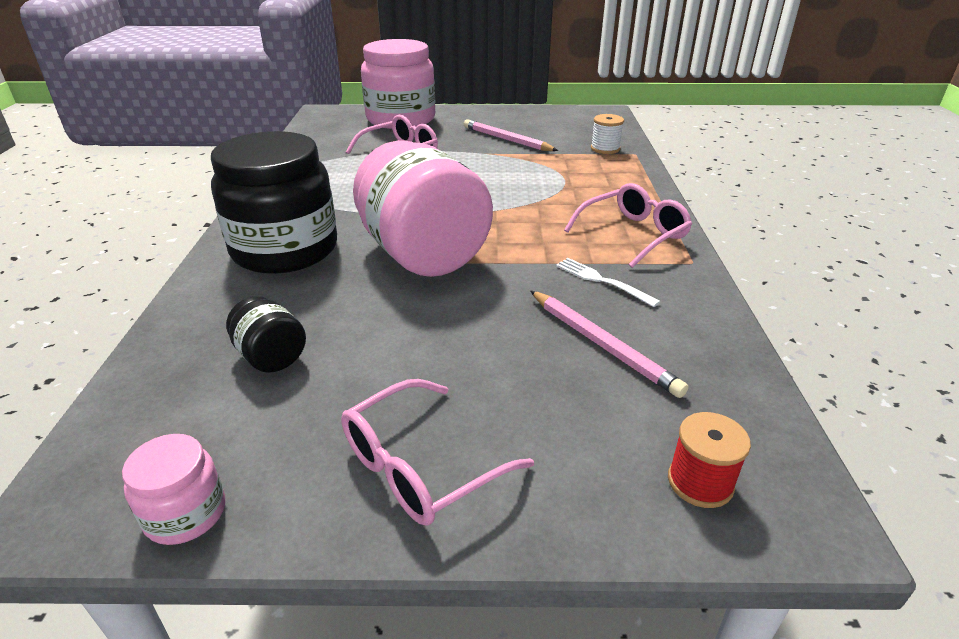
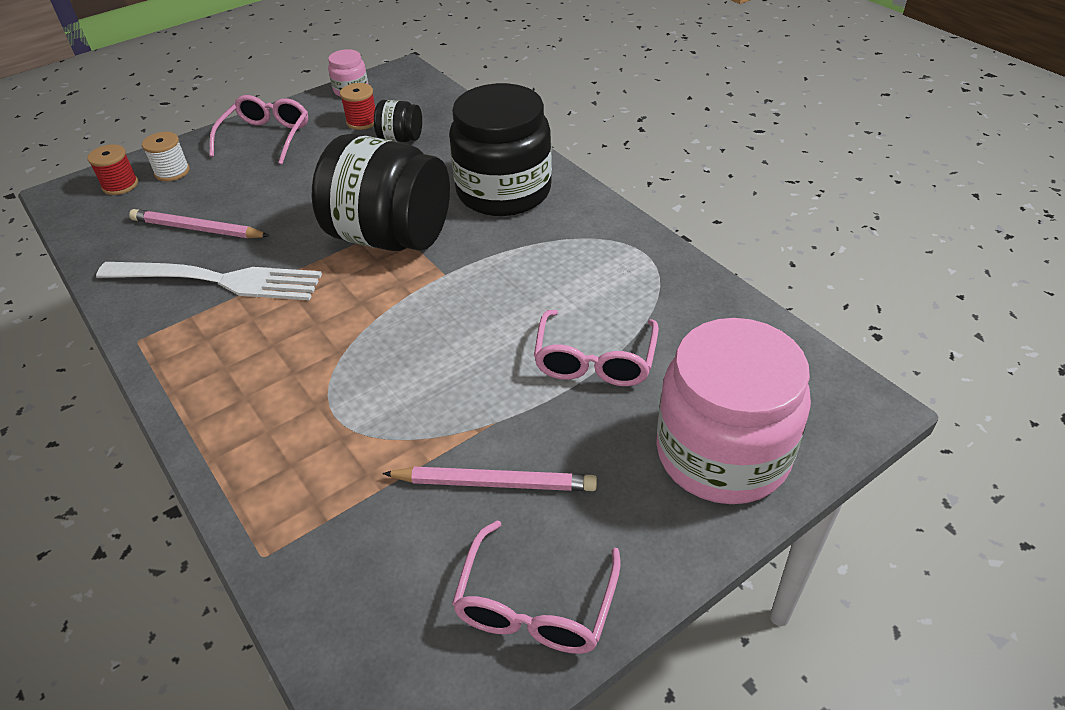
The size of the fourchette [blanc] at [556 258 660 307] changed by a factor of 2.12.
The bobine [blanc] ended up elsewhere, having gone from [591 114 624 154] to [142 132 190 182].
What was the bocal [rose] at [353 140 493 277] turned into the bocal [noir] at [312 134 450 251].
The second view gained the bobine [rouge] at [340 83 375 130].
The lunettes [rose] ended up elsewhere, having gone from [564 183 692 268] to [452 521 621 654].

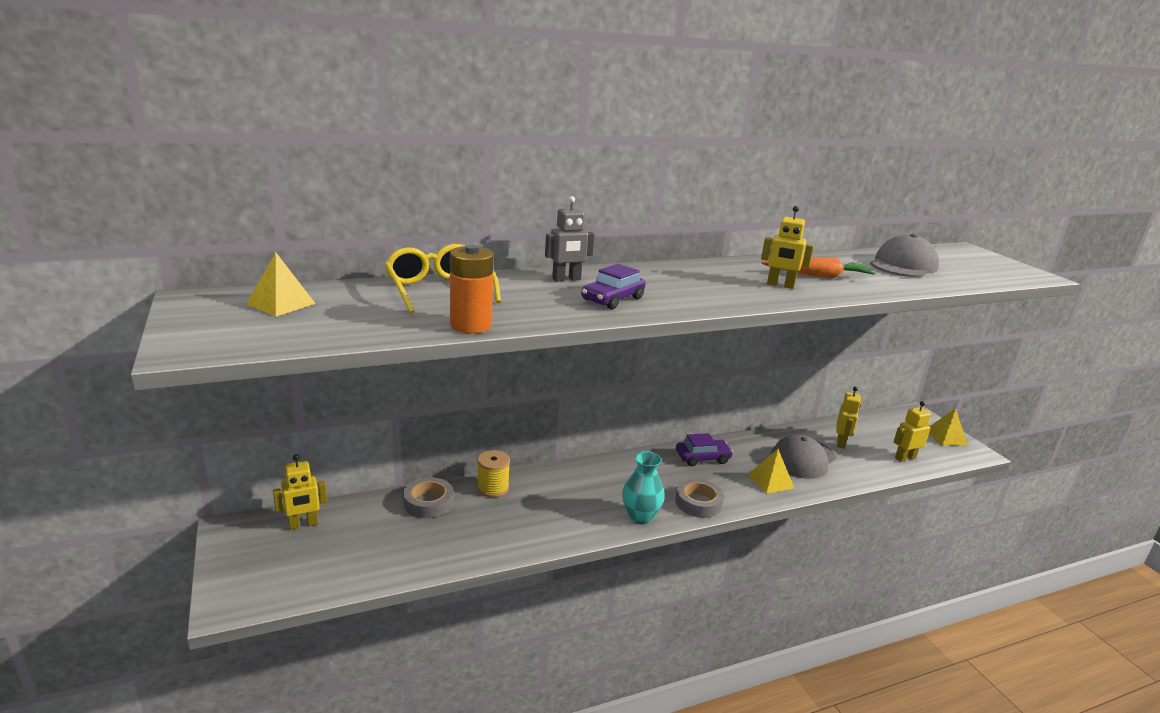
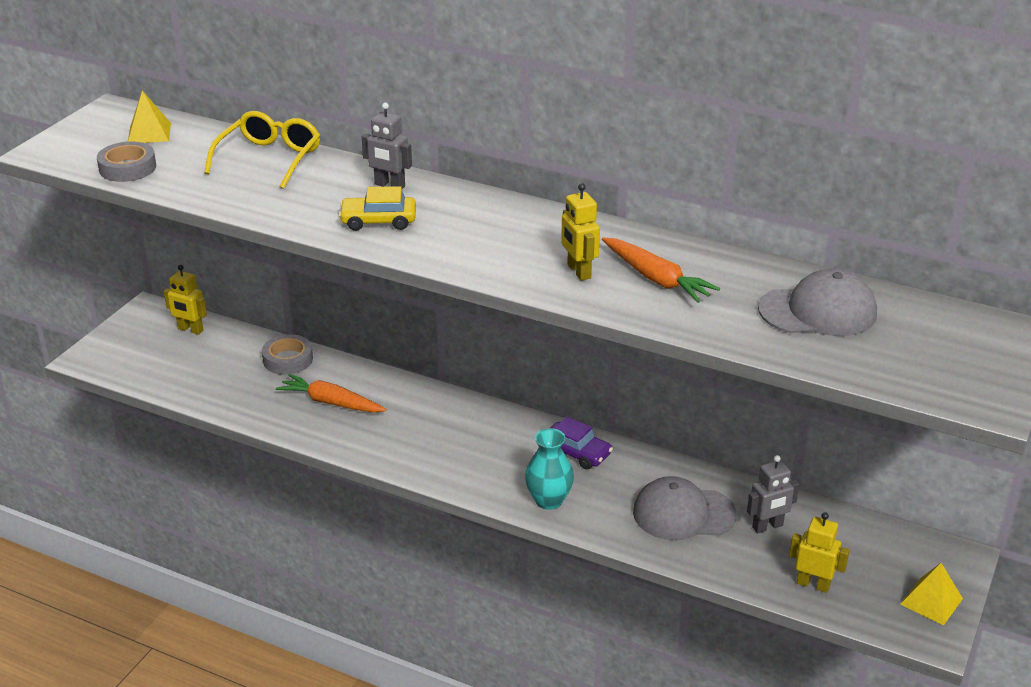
The ruban adhésif [gris] ended up elsewhere, having gone from [675 479 724 518] to [97 141 156 182].
The second view gained the carotte [orange] at [276 374 387 413].
What was the voiture [violet] at [581 264 646 309] turned into the voiture [jaune] at [339 186 416 231].
The vase [turquoise] ended up elsewhere, having gone from [622 451 665 525] to [525 428 574 510].
What was the robot [jaune] at [836 387 861 449] turned into the robot [gris] at [747 455 799 533].
The second view lost the pile [orange] at [450 245 494 334].
The second view lost the bobine [jaune] at [477 450 510 497].
The second view lost the pyramide [jaune] at [748 449 794 494].

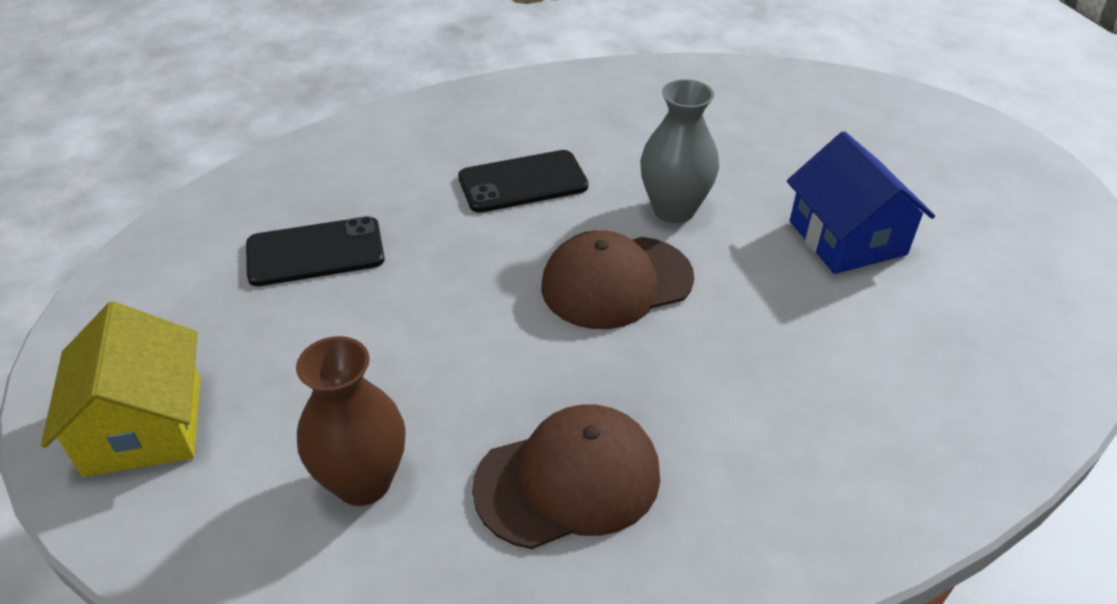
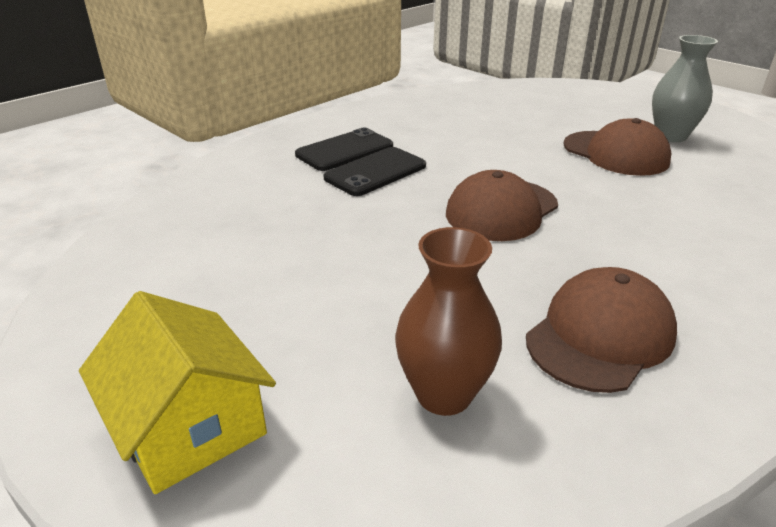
The téléphone [noir] ended up elsewhere, having gone from [246 216 385 286] to [295 128 393 171].
Where the maison [bleu] stood at [787 131 935 274], the casquette [marron] came to stand at [563 118 671 176].
The vase [gris] ended up elsewhere, having gone from [640 79 719 223] to [652 35 718 142].

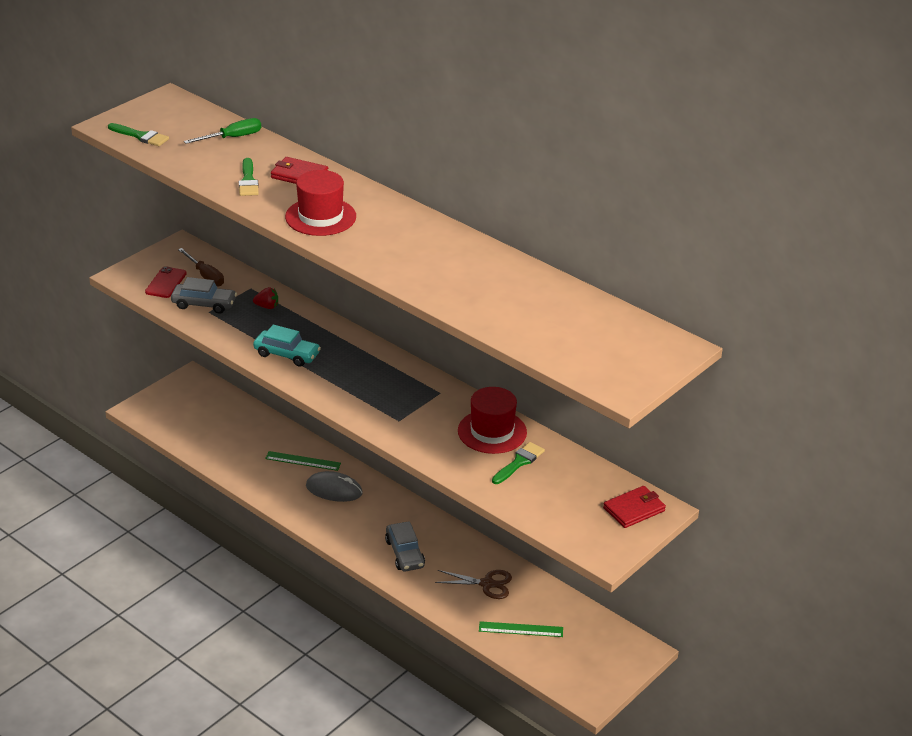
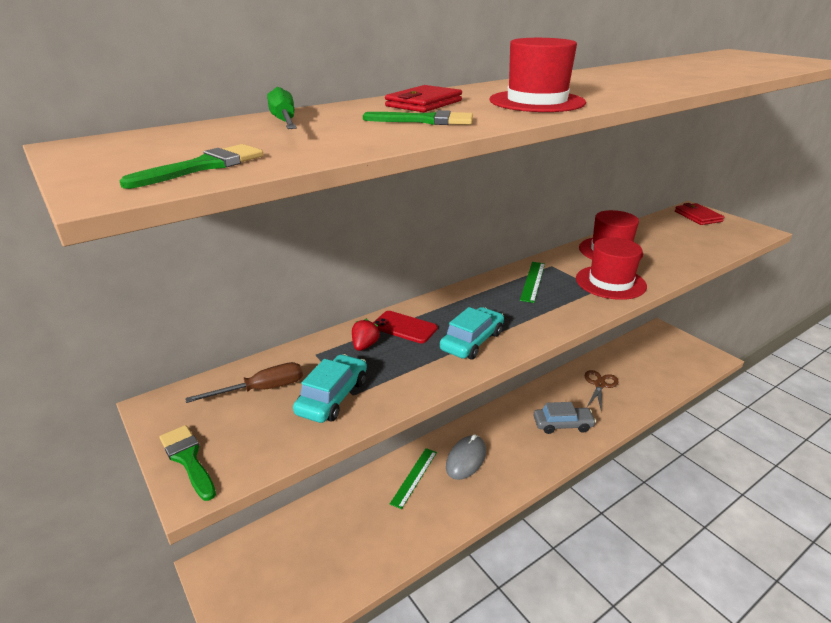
The pinceau [vert] ended up elsewhere, having gone from [492 442 545 484] to [159 425 216 501].
What was the voiture [gris] at [171 277 237 314] turned into the voiture [turquoise] at [293 354 367 423].
The téléphone [rouge] ended up elsewhere, having gone from [145 266 187 298] to [373 311 438 343].
The règle [vert] ended up elsewhere, having gone from [479 621 563 637] to [520 262 545 303].
The second view gained the chapeau [rouge] at [576 237 647 300].

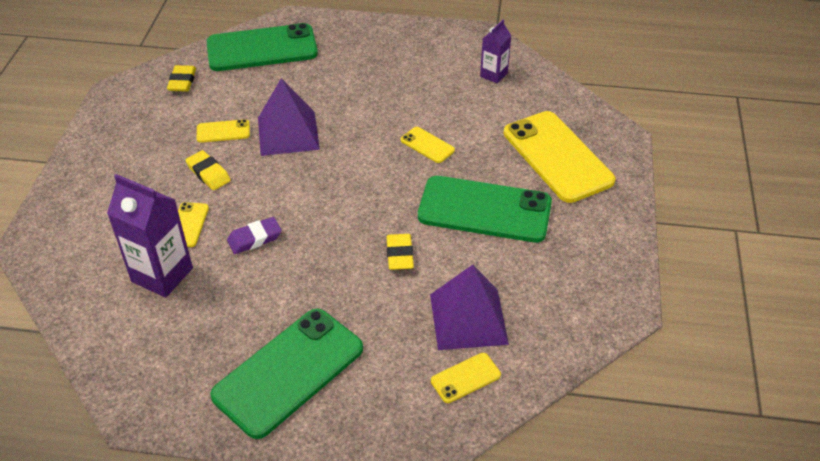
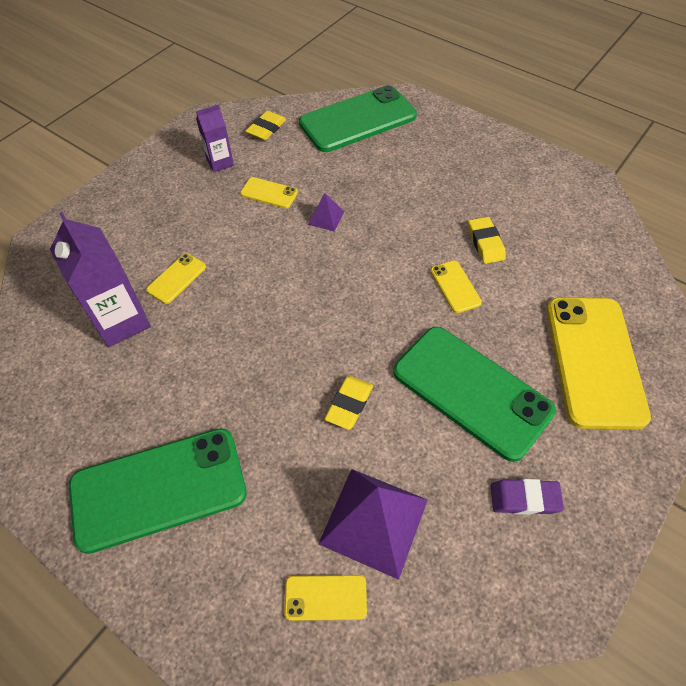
The brique de lait [violet] ended up elsewhere, having gone from [480 20 512 84] to [196 104 234 172].
The téléphone [vert] at [206 23 318 71] ended up facing another way, 45 degrees counterclockwise from before.
The size of the pyramide [violet] at [258 78 320 156] changed by a factor of 0.46.
The gomme [jaune] ended up elsewhere, having gone from [186 150 231 190] to [468 217 506 264].
The gomme [violet] ended up elsewhere, having gone from [227 217 282 254] to [491 479 564 515].

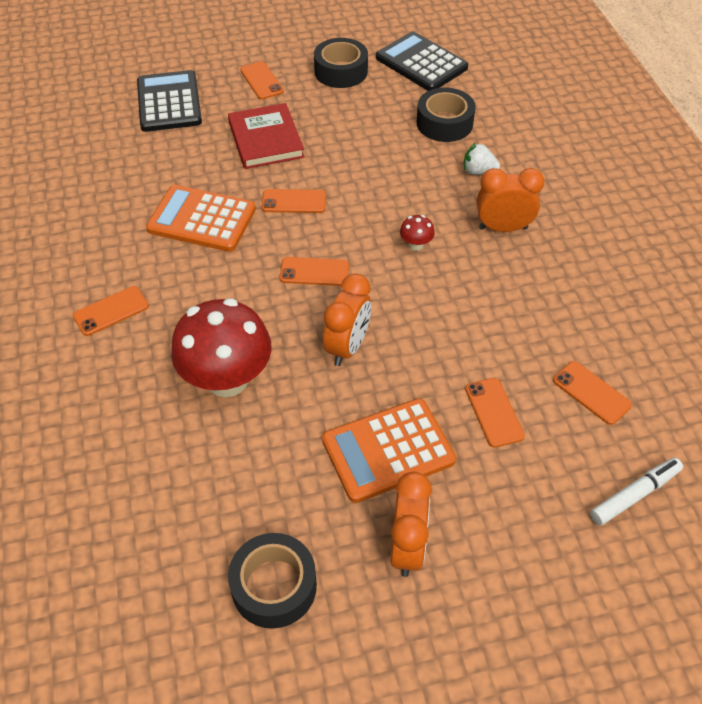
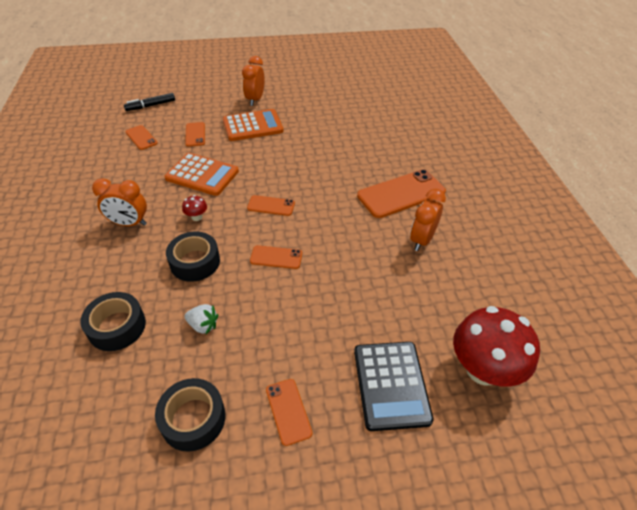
What was the feutre [blanc] at [590 458 683 526] turned into the feutre [noir] at [124 93 175 111].
The calculatrice [orange] ended up elsewhere, having gone from [146 185 256 252] to [164 153 239 196].
The ruban adhésif [noir] ended up elsewhere, having gone from [228 533 317 629] to [166 232 220 282].
The fraise [blanc] ended up elsewhere, having gone from [464 142 500 175] to [184 304 219 334].
The size of the téléphone [orange] at [73 286 149 336] changed by a factor of 1.93.
The réveil [orange] ended up elsewhere, having gone from [323 273 371 366] to [410 189 446 251].
The champignon [rouge] ended up elsewhere, having gone from [171 298 272 397] to [453 306 540 387].
The second view lost the livre [rouge] at [228 103 304 169].
The second view lost the calculatrice [noir] at [376 31 468 91].

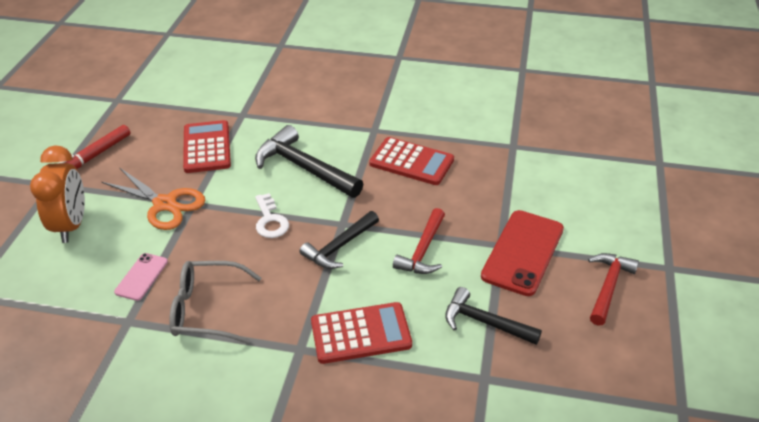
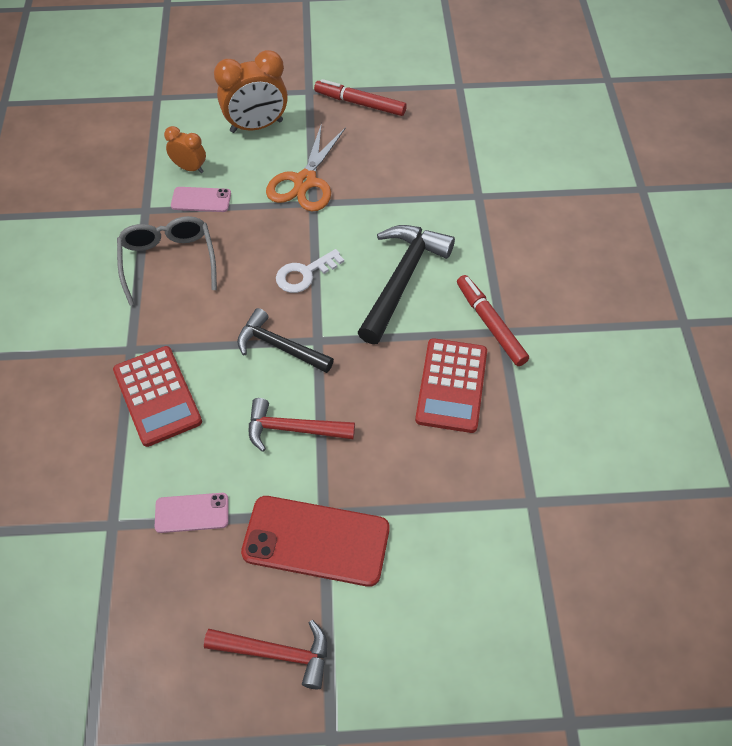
Where the marteau [noir] stood at [445 287 542 345], the téléphone [rose] came to stand at [155 493 228 533].
The second view gained the réveil [orange] at [164 126 206 173].
The second view gained the feutre [rouge] at [457 275 529 366].
The second view lost the calculatrice [rouge] at [183 120 231 173].

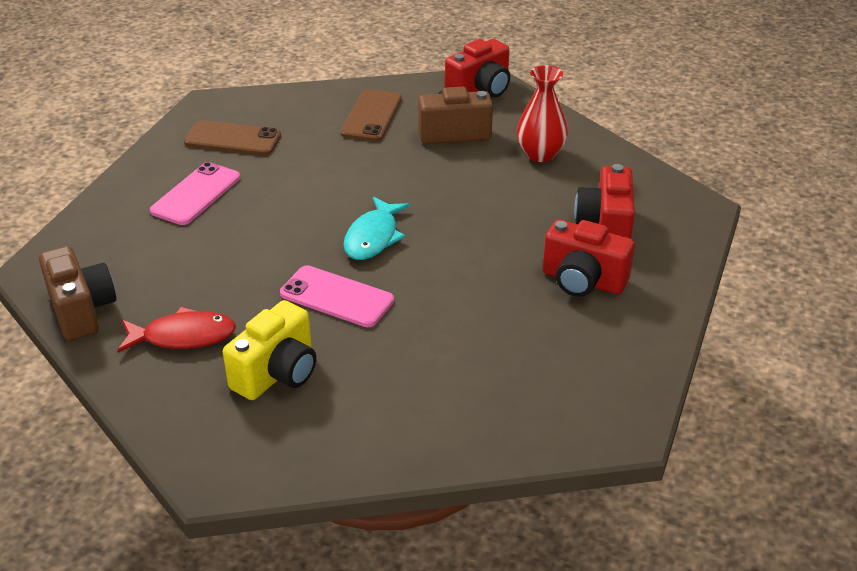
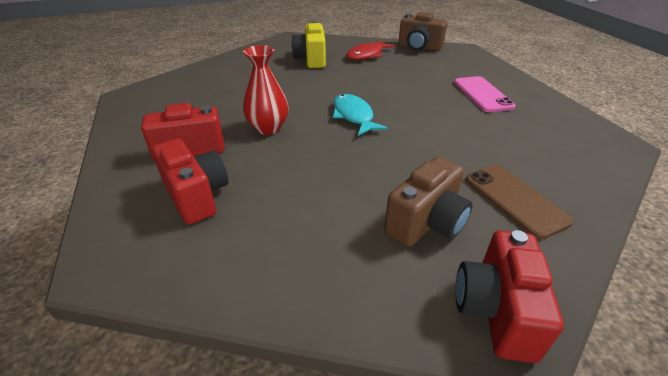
The vase [rouge] ended up elsewhere, having gone from [516 65 568 162] to [243 45 289 135].
The second view lost the téléphone [marron] at [184 120 281 155].
The second view lost the téléphone [rose] at [280 265 394 327].

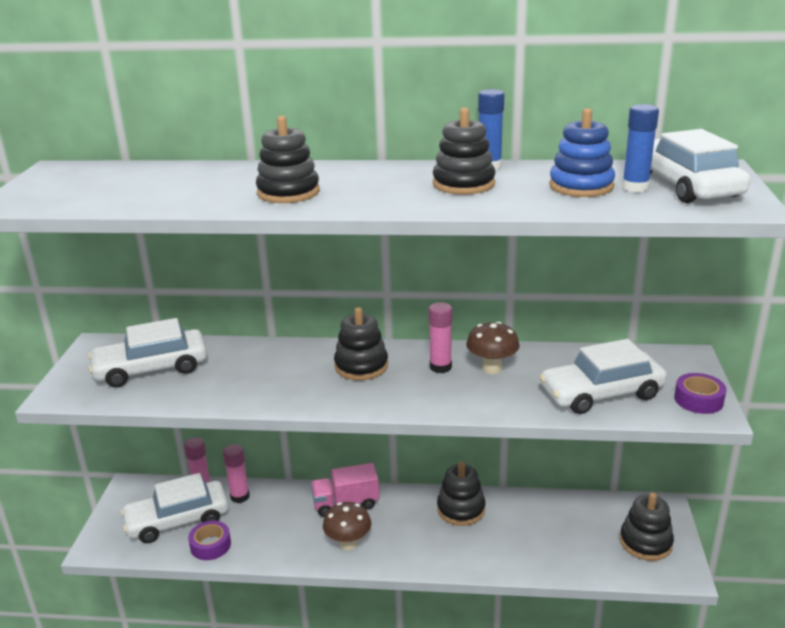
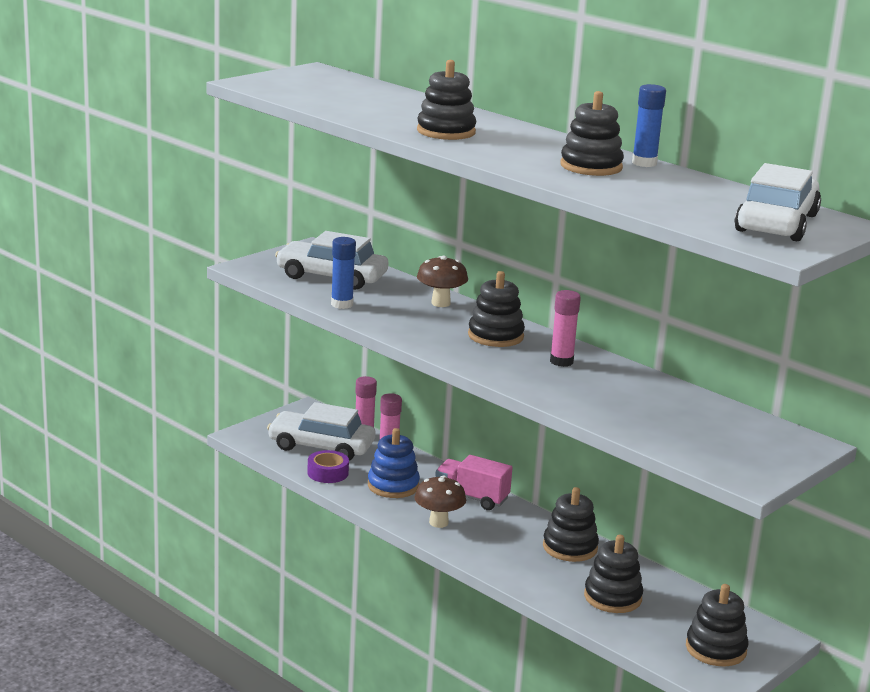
The bâton de colle [bleu] ended up elsewhere, having gone from [622 104 659 192] to [331 237 356 309].
The jouet à empiler [bleu] ended up elsewhere, having gone from [549 108 615 197] to [368 428 420 498].
The champignon [marron] ended up elsewhere, having gone from [466 322 519 374] to [417 256 468 307].
The second view gained the jouet à empiler [noir] at [584 535 643 613].
The second view lost the voiture [blanc] at [539 339 667 414].
The second view lost the ruban adhésif [violet] at [674 373 726 414].

